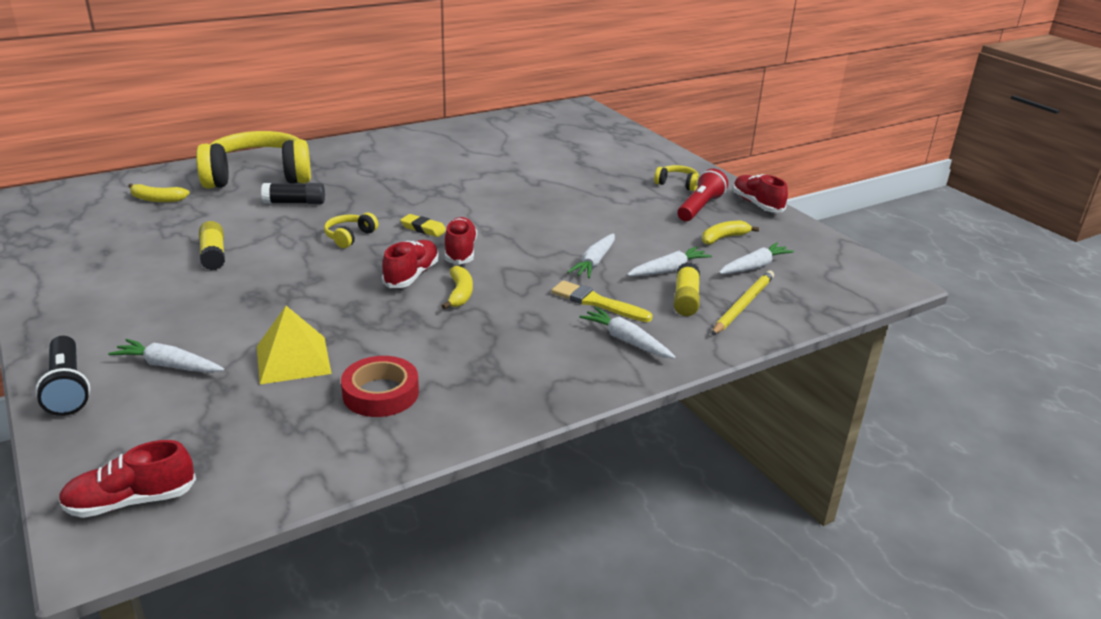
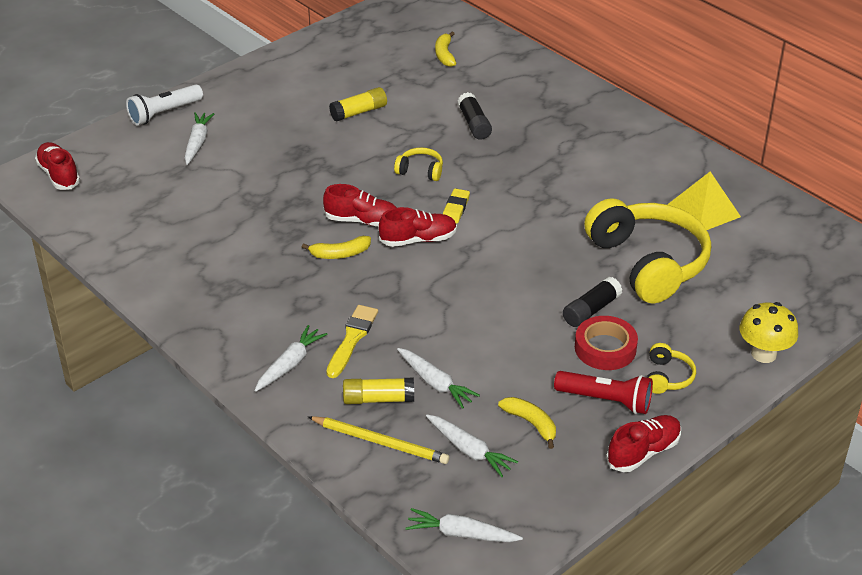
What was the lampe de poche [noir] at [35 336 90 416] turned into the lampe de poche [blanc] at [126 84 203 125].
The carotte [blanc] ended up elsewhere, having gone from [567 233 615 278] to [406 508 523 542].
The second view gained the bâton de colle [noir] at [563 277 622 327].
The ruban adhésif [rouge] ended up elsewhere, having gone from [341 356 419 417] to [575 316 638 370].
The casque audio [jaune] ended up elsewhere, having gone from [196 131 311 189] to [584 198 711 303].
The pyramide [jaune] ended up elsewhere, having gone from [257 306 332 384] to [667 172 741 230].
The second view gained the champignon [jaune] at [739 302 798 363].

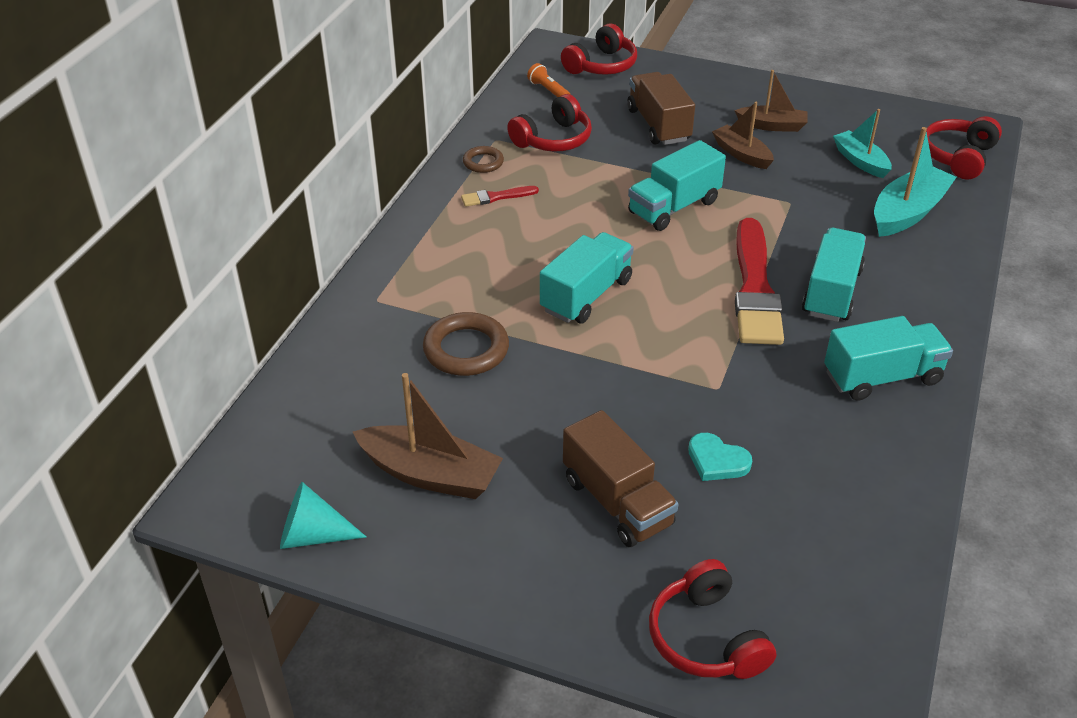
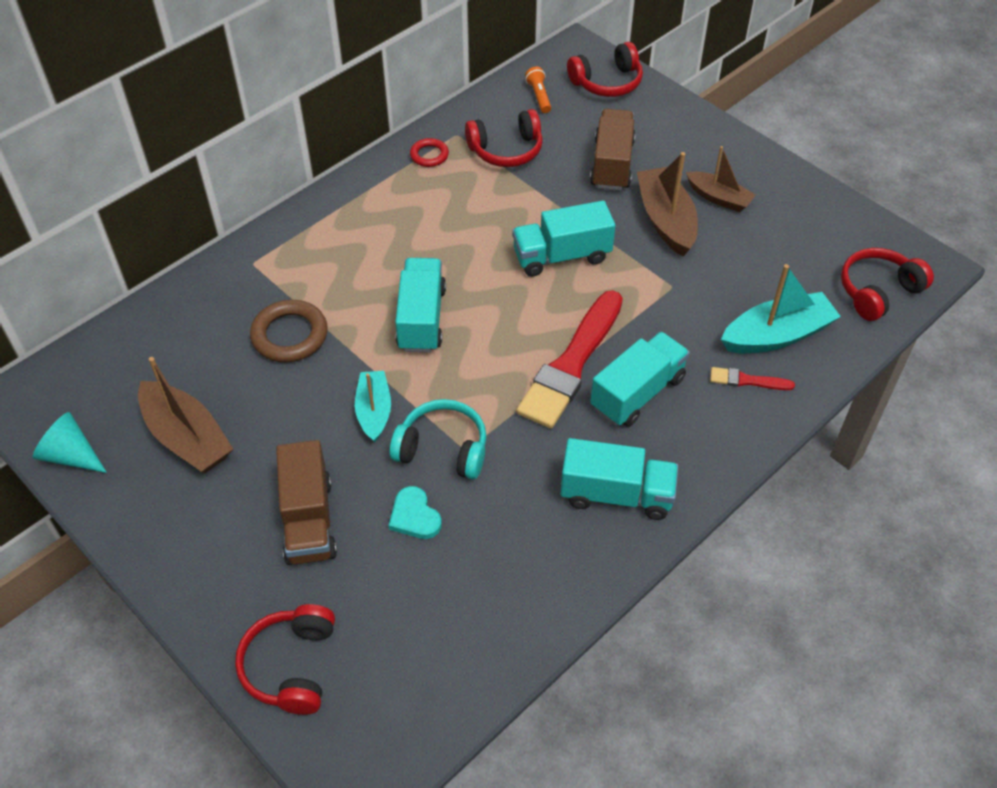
The bateau [turquoise] ended up elsewhere, having gone from [833 109 892 178] to [355 371 391 442].
The second view gained the casque audio [turquoise] at [389 399 487 480].
The camion [turquoise] at [540 232 634 323] ended up facing another way, 60 degrees counterclockwise from before.
What was the anneau [marron] at [463 146 504 173] turned into the anneau [rouge] at [410 138 449 167].
The size of the bateau [marron] at [712 102 774 169] changed by a factor of 1.54.
The pinceau [rouge] ended up elsewhere, having gone from [461 186 539 207] to [710 367 795 390].

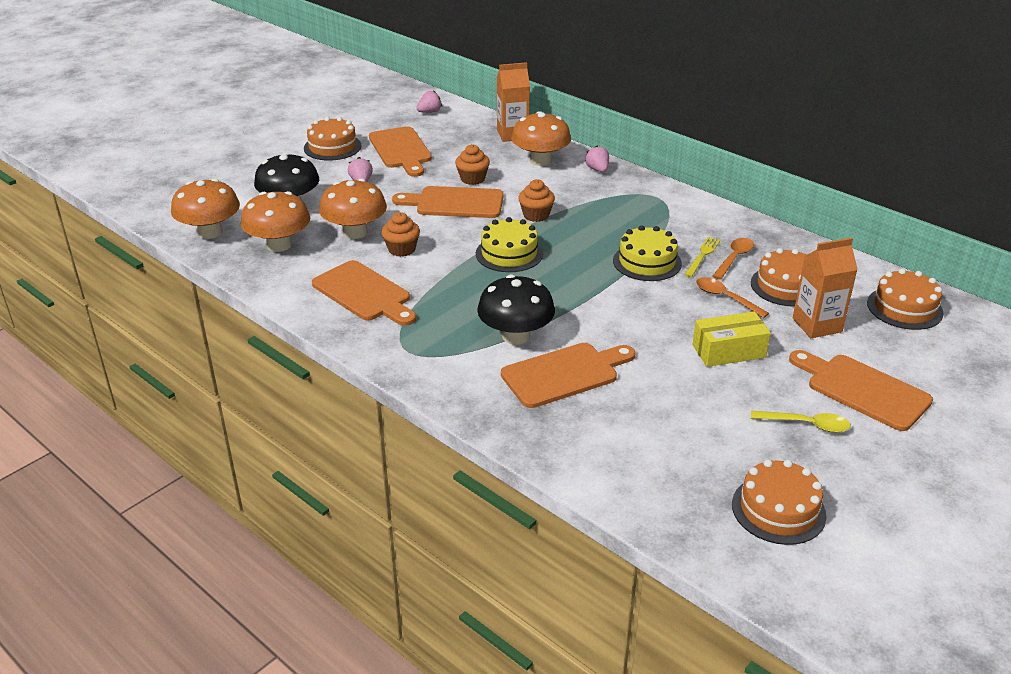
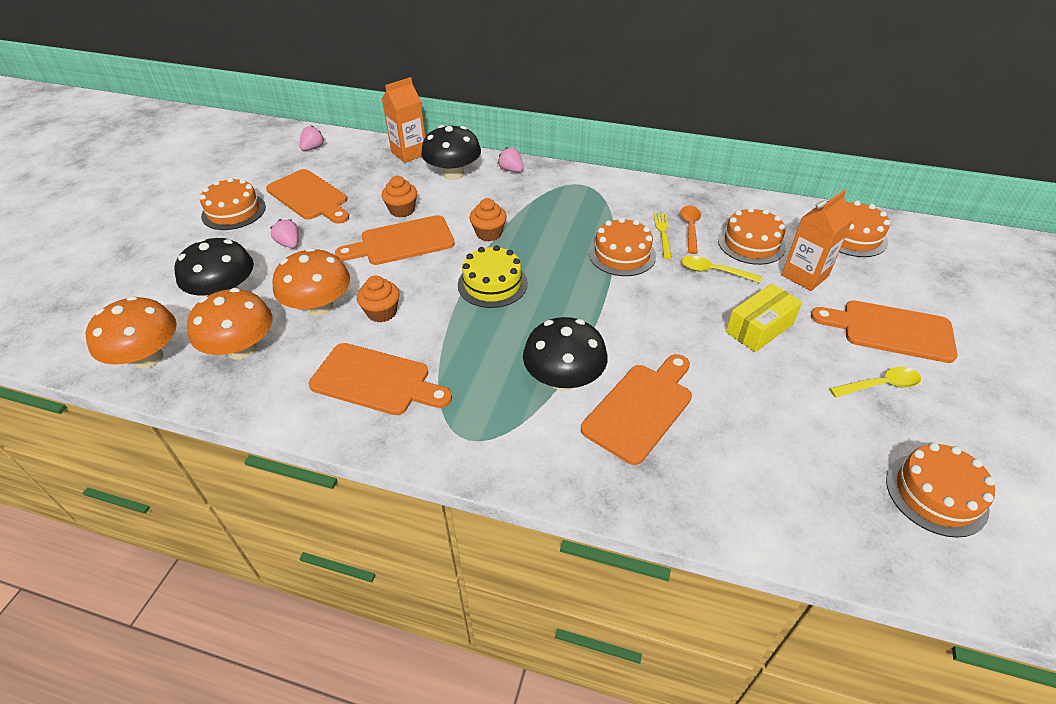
What was the champignon [orange] at [511 111 571 166] turned into the champignon [noir] at [421 125 481 180].
What was the gâteau [jaune] at [613 225 682 281] turned into the gâteau [orange] at [589 217 656 276].
What was the cuillère [orange] at [696 277 769 318] turned into the cuillère [jaune] at [682 256 762 283].

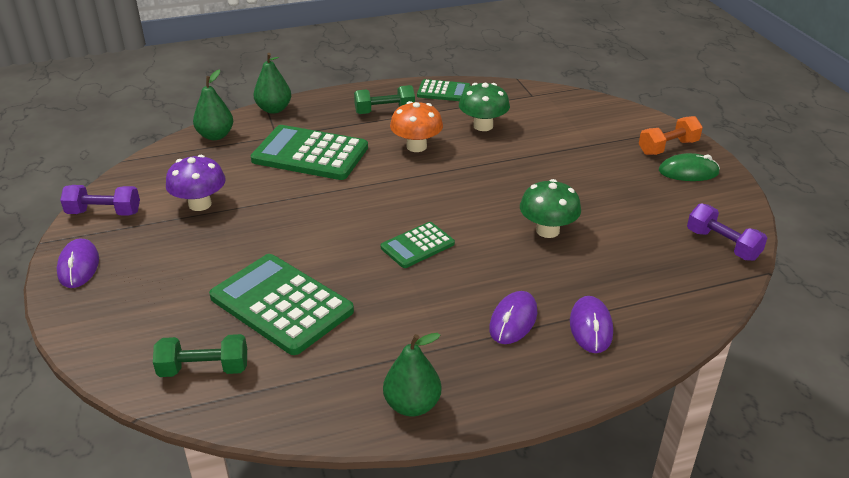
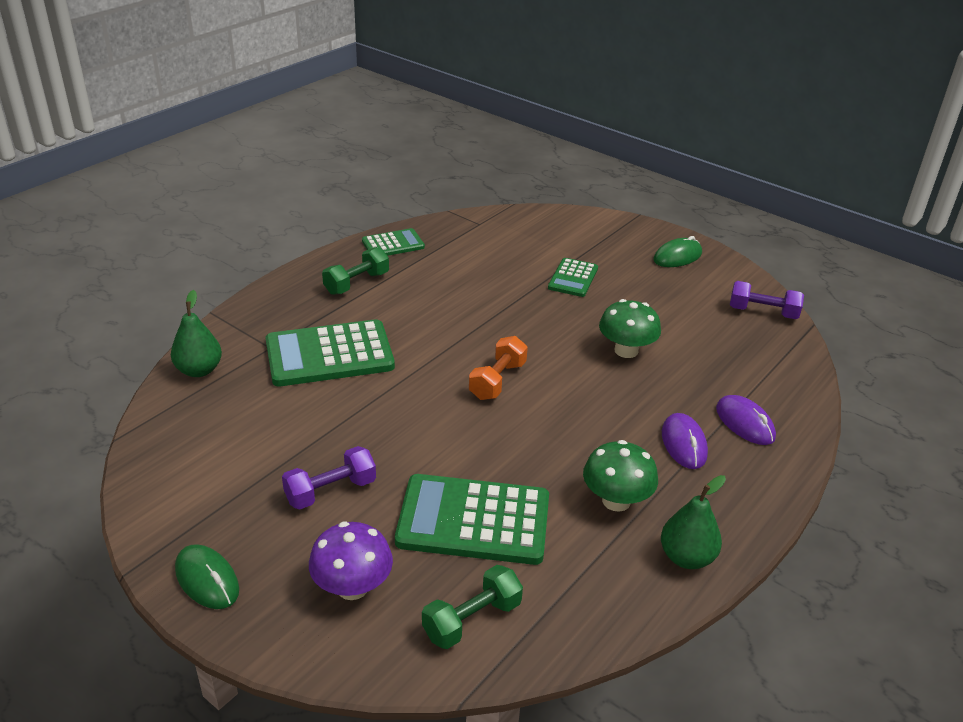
What was the souris [violet] at [57 239 99 288] turned into the souris [vert] at [175 544 239 609].
The haltère [violet] ended up elsewhere, having gone from [60 185 140 216] to [282 446 376 510].
The champignon [violet] ended up elsewhere, having gone from [166 155 226 211] to [309 522 393 600].
The haltère [orange] ended up elsewhere, having gone from [639 116 703 155] to [469 336 528 400].
The calculatrice [vert] ended up elsewhere, having gone from [381 222 455 268] to [548 258 598 297].
The champignon [vert] ended up elsewhere, having gone from [459 83 510 131] to [583 440 658 512].
The second view lost the poire [vert] at [254 53 291 114].
The second view lost the champignon [orange] at [390 101 443 152].

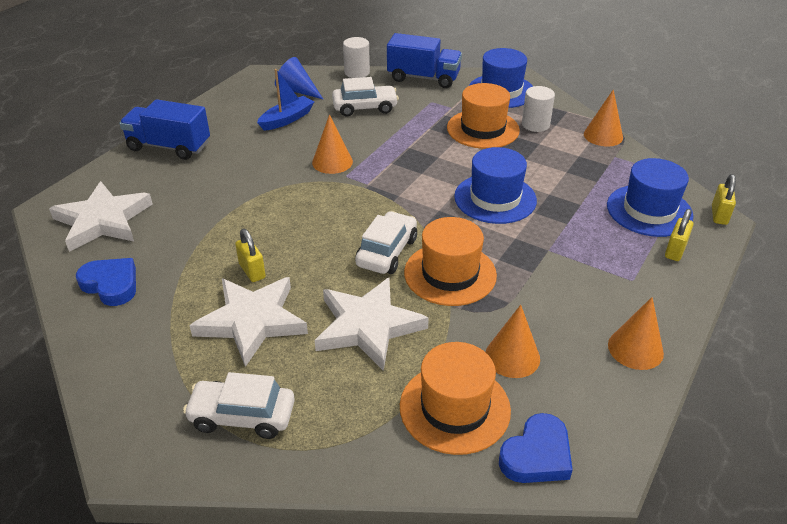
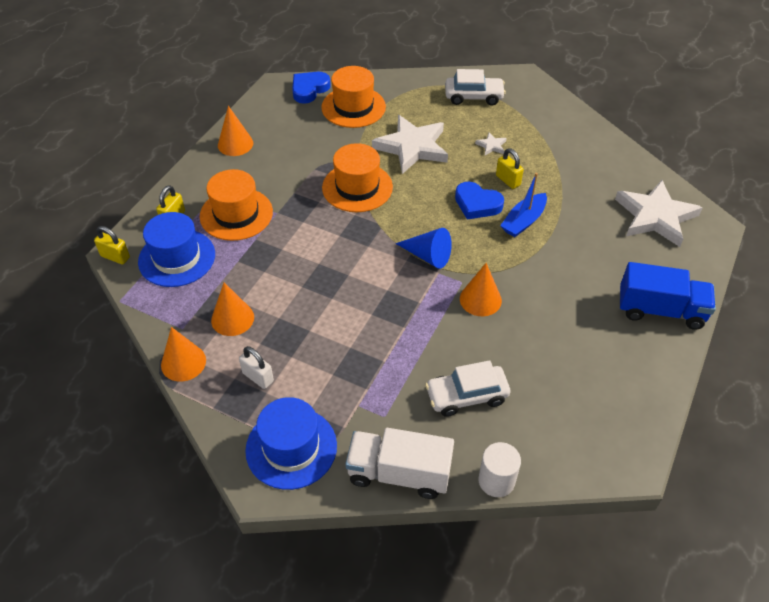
The cadenas [jaune] at [712 174 736 225] ended up facing another way, 75 degrees counterclockwise from before.
The chapeau [orange] ended up elsewhere, having gone from [447 83 520 149] to [200 169 273 241].
The cône [orange] ended up elsewhere, having gone from [486 305 540 378] to [211 282 254 336].
Where the cylindre [blanc] stood at [522 86 555 132], the cadenas [blanc] came to stand at [239 346 274 389].
What was the camion [bleu] at [387 33 462 88] turned into the camion [blanc] at [345 428 454 499].
The cône [bleu] ended up elsewhere, having gone from [275 57 323 99] to [395 228 452 269].
The cœur [bleu] ended up elsewhere, having gone from [76 258 136 306] to [455 182 504 220].
The size of the étoile [blanc] at [189 277 308 367] changed by a factor of 0.41.
The bateau [bleu] ended up elsewhere, having gone from [257 69 314 131] to [500 173 547 237].
The second view lost the voiture [blanc] at [355 211 417 274].
The second view lost the chapeau [bleu] at [454 147 537 224].

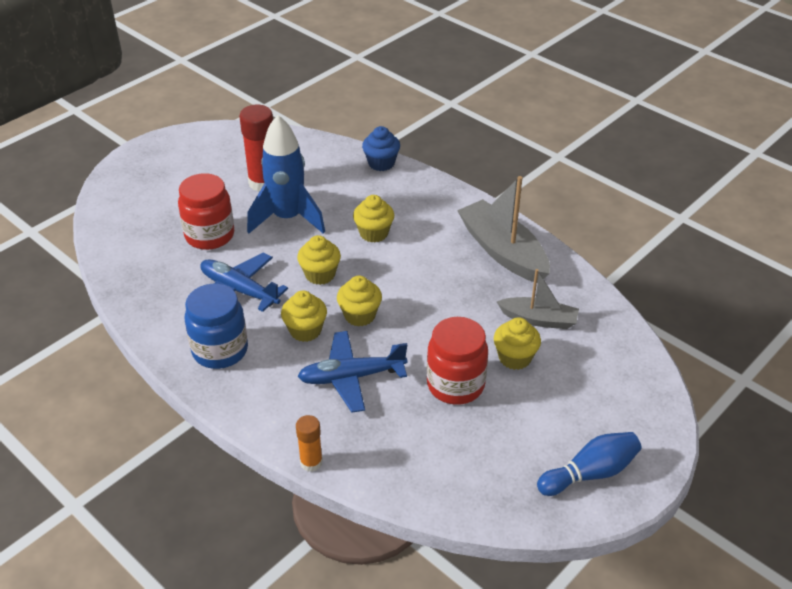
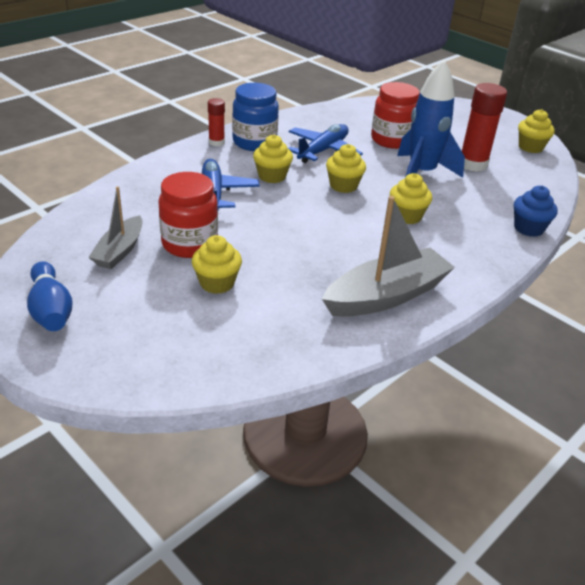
The bateau [gris] ended up elsewhere, having gone from [497 269 579 329] to [88 187 143 269].
The second view gained the bâton de colle [rouge] at [208 98 225 146].
The muffin [jaune] ended up elsewhere, having gone from [337 276 382 327] to [518 109 555 153].
The second view lost the bâton de colle [orange] at [296 415 323 472].

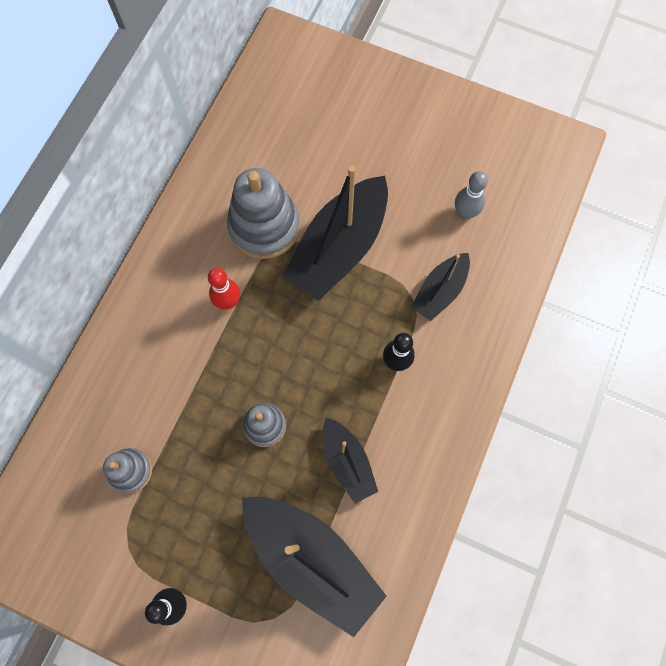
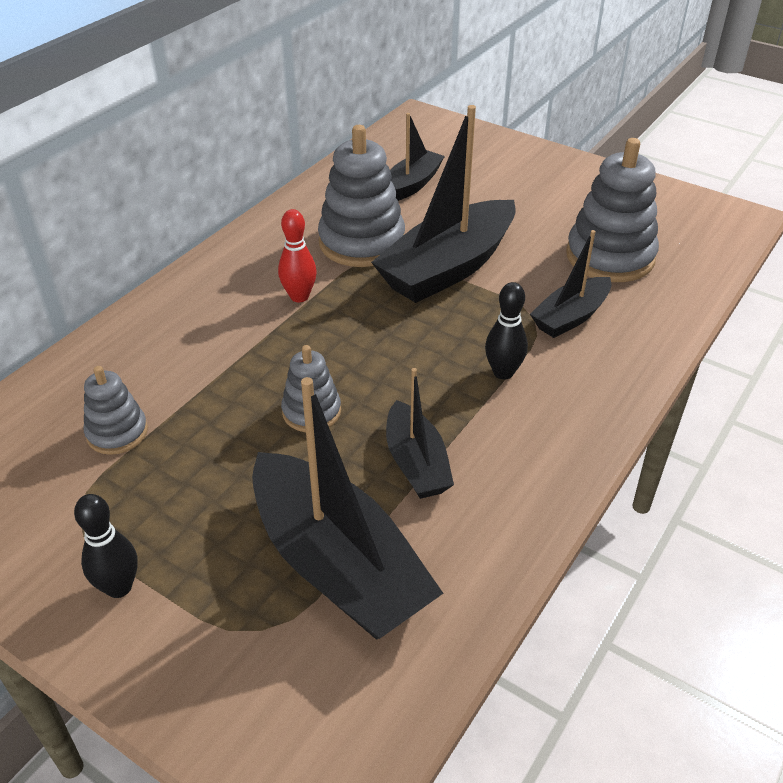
The second view gained the bateau [noir] at [390 113 445 201].
Where the quille [gris] stood at [455 171 488 220], the jouet à empiler [gris] came to stand at [566 138 659 282].

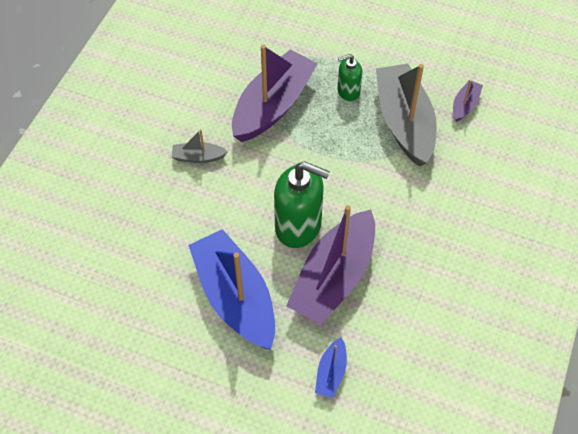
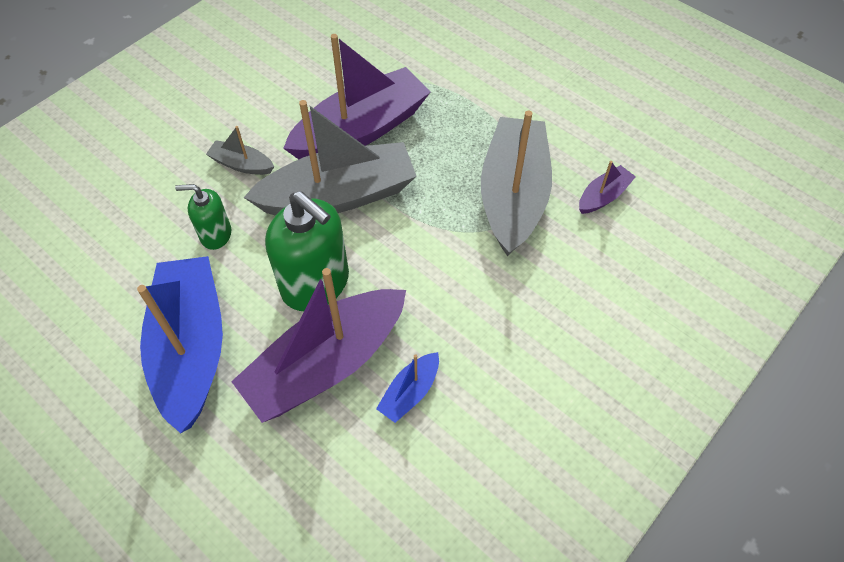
The distributeur de savon [vert] ended up elsewhere, having gone from [337 54 362 101] to [175 184 231 250].
The second view gained the bateau [gris] at [243 100 417 216].
The bateau [bleu] ended up elsewhere, having gone from [315 337 347 398] to [376 352 439 423].

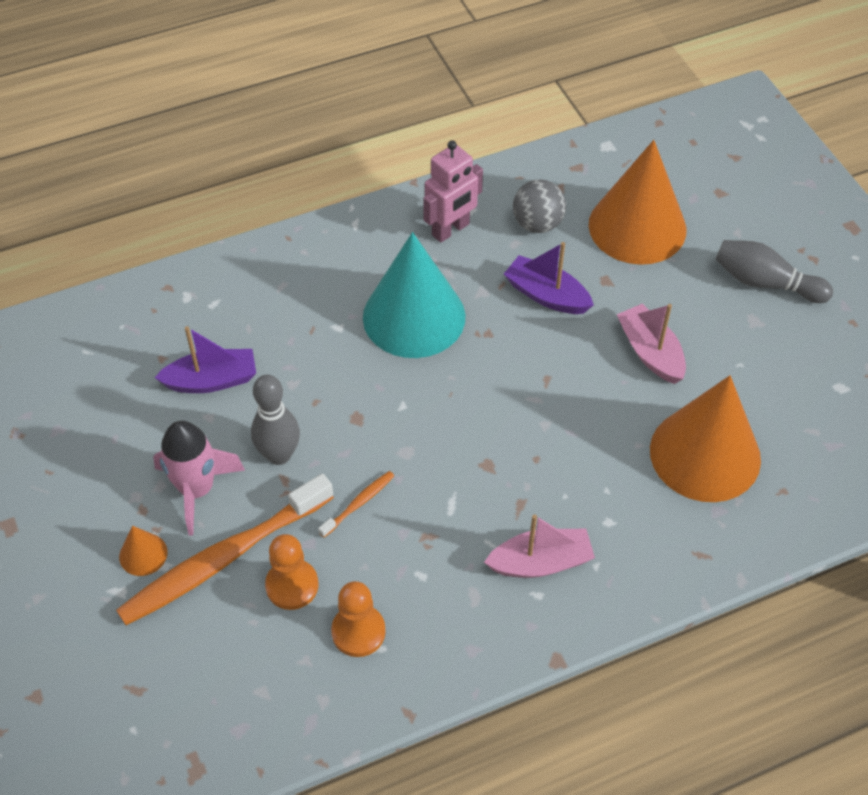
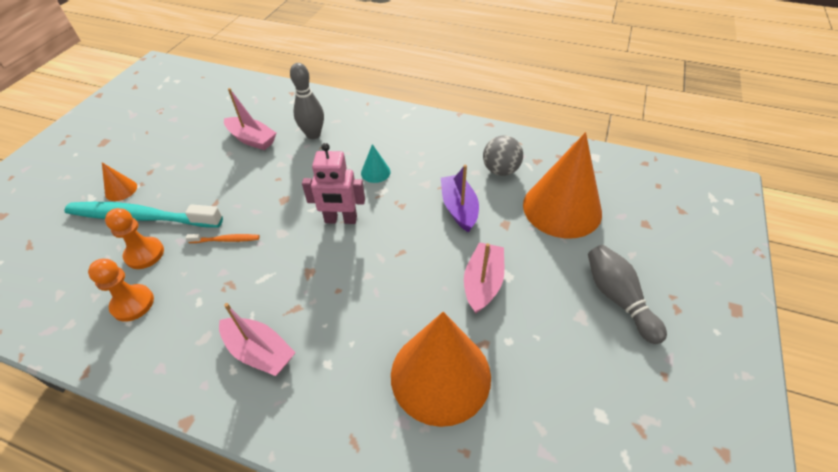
What was the brosse à dents [orange] at [116 474 334 625] turned into the brosse à dents [turquoise] at [64 202 223 228].
What was the bateau [violet] at [154 326 256 393] turned into the bateau [rose] at [224 88 277 150].
The quille [gris] ended up elsewhere, having gone from [251 375 300 465] to [290 63 324 139].
The robot [rose] ended up elsewhere, having gone from [423 140 483 243] to [302 143 365 224].
The size of the cône [turquoise] at [363 232 465 358] changed by a factor of 0.41.
The second view lost the fusée [rose] at [153 421 245 535].

